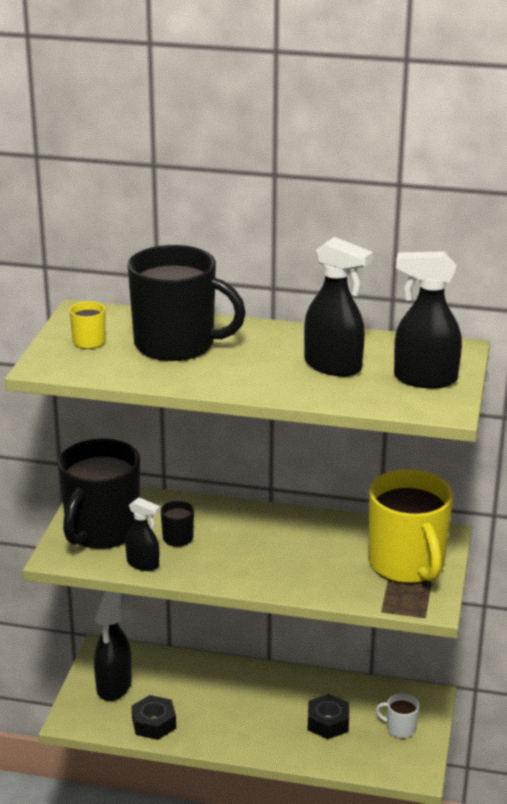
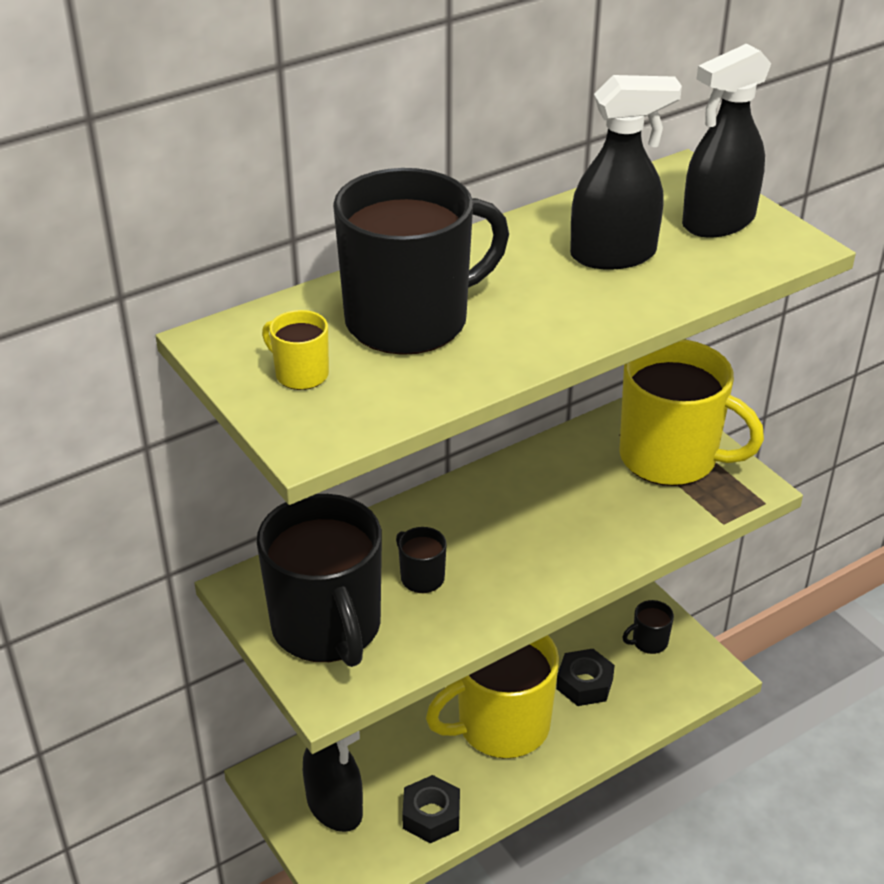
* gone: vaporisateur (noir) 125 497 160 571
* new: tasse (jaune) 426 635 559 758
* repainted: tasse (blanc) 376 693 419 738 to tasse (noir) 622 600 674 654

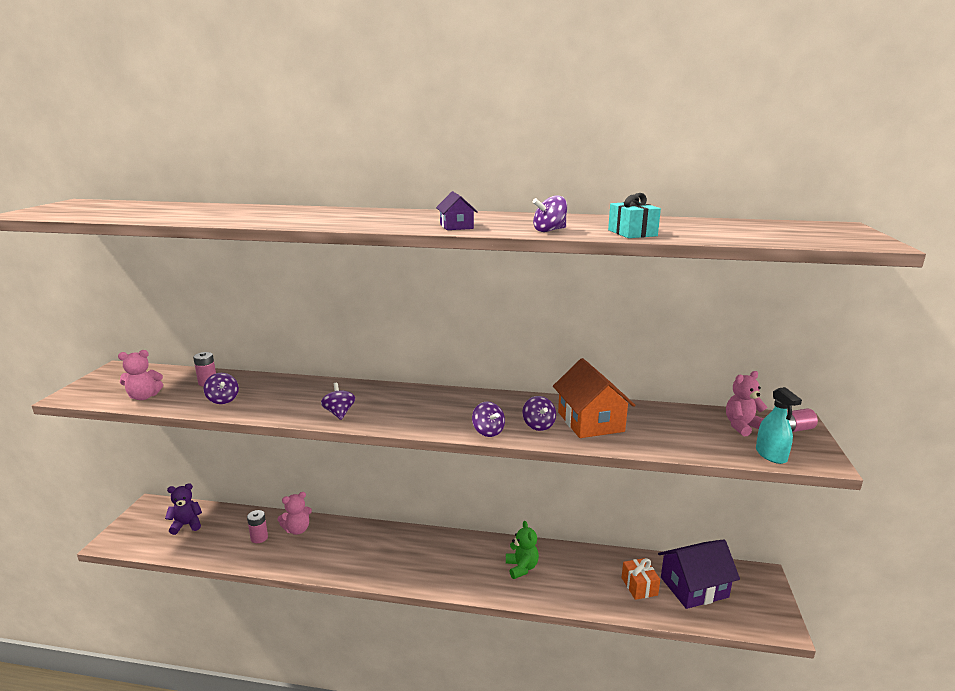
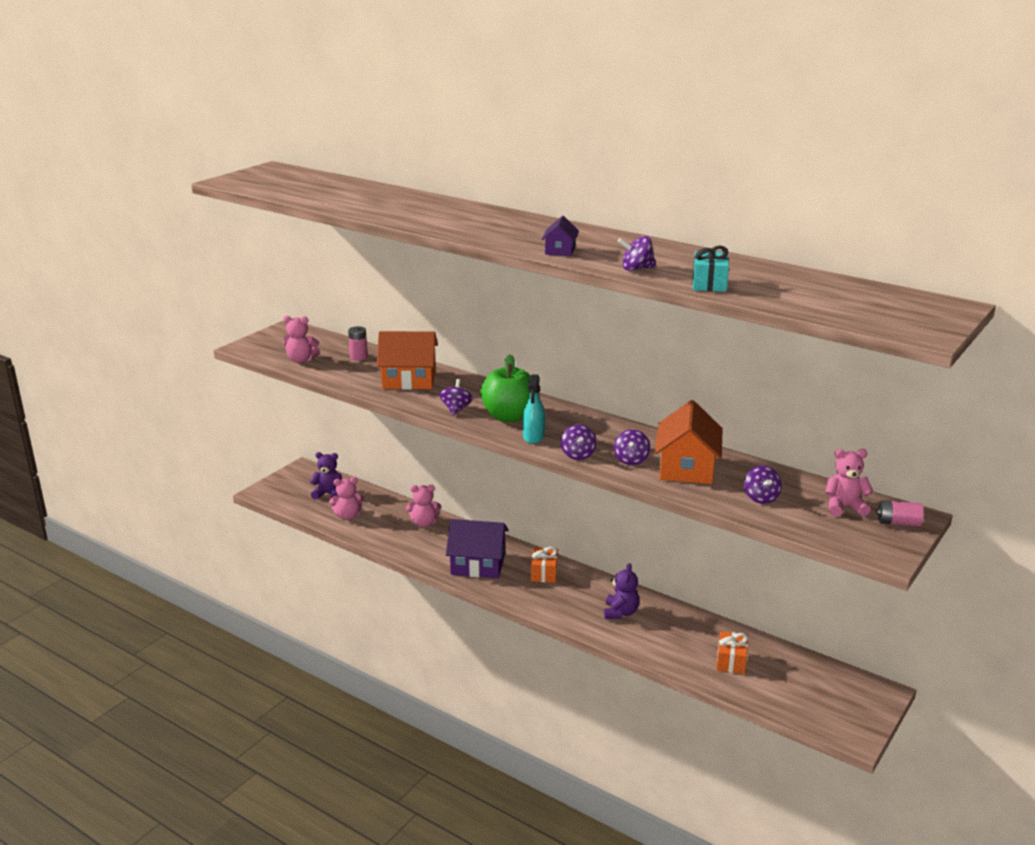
* gone: pile (rose) 247 510 268 543
* new: ours en peluche (rose) 329 477 364 520
* new: maison (orange) 377 331 438 390
* new: pomme (vert) 481 354 531 422
* new: cadeau (orange) 531 547 558 583
* shifted: toupie (violet) 204 373 239 404 to 744 466 782 504
* shifted: maison (violet) 658 539 740 609 to 446 519 509 578
* shifted: vaporisateur (turquoise) 756 387 802 464 to 523 374 545 444
* repainted: ours en peluche (vert) 506 521 539 579 to ours en peluche (violet) 604 563 639 619

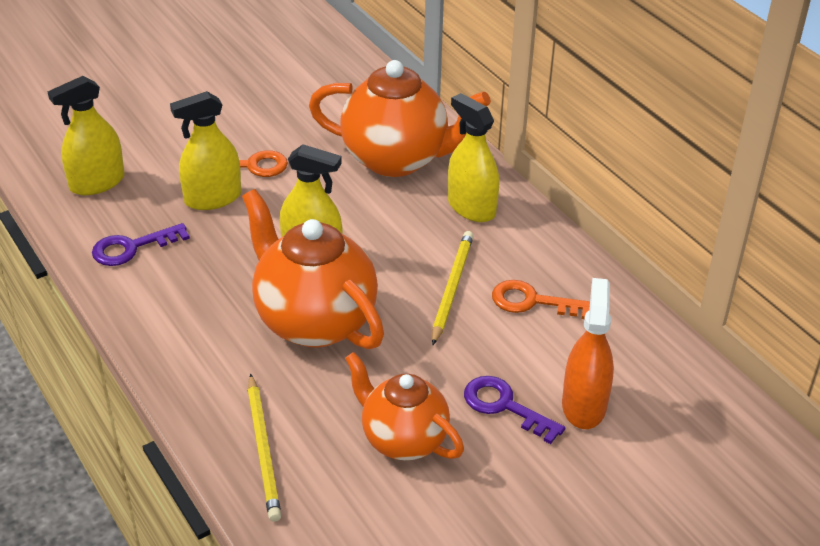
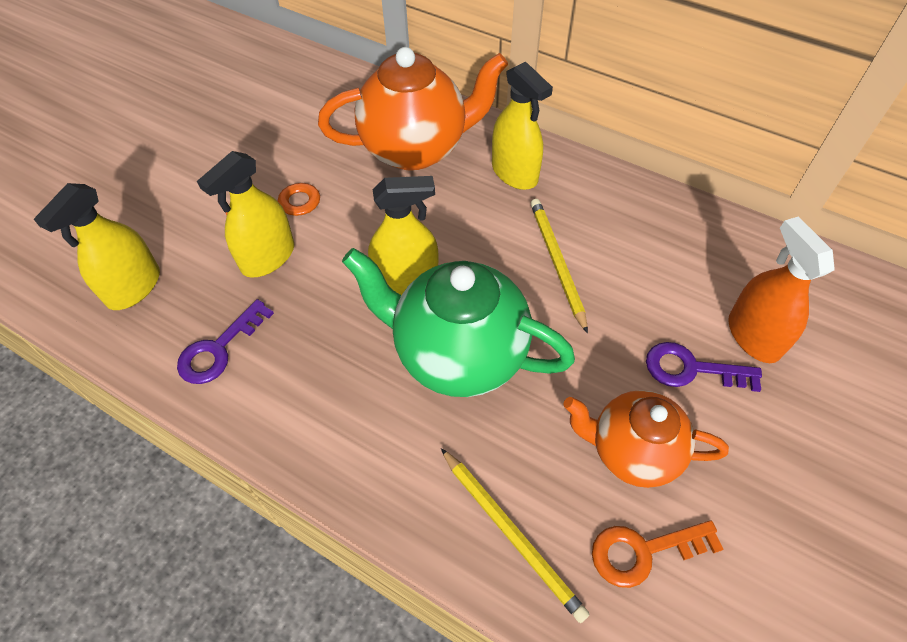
* shifted: clé (orange) 492 280 590 319 to 592 520 723 588
* repainted: théière (orange) 242 189 384 349 to théière (vert) 342 248 575 397
* rotated: vaporisateur (jaune) 448 93 499 222 = 492 61 553 190 150 degrees counterclockwise

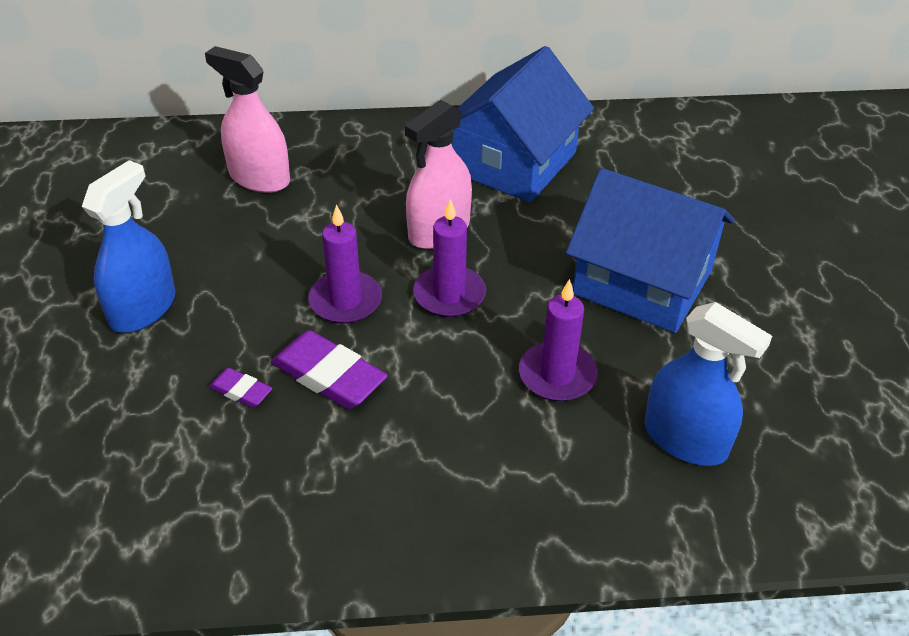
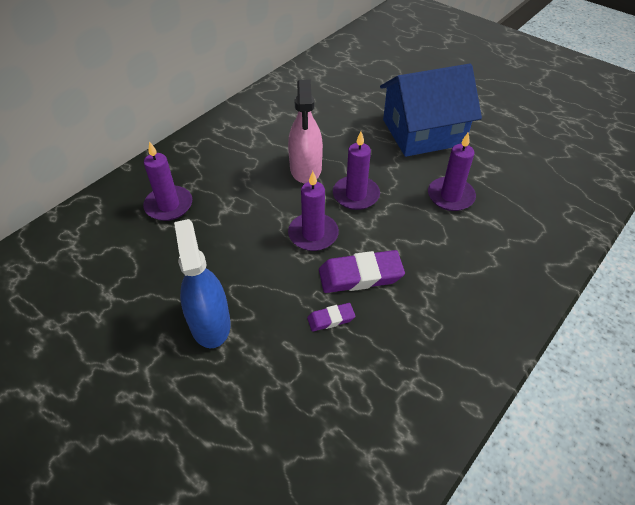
* gone: maison (bleu) 452 46 594 202
* gone: vaporisateur (bleu) 645 302 772 466
* swapped: vaporisateur (rose) 205 46 290 193 to bougie (violet) 143 141 192 221

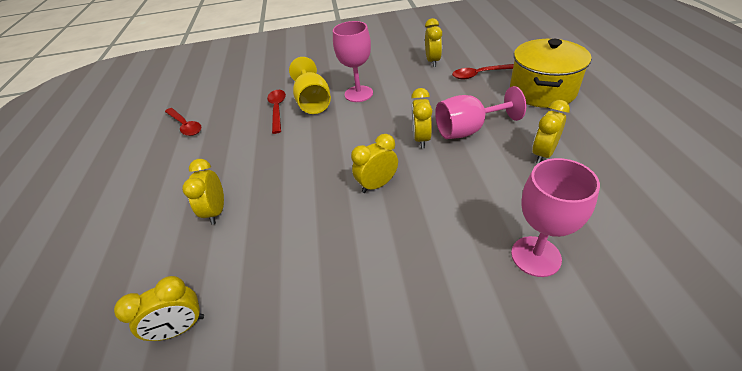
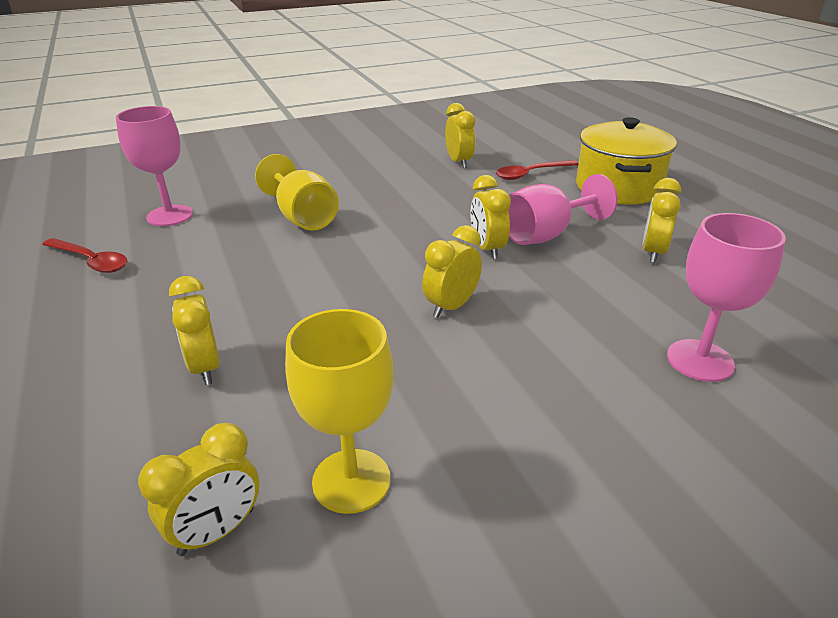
* gone: cuillère (rouge) 267 90 286 134
* new: verre à pied (jaune) 285 309 393 514
* shifted: verre à pied (rose) 333 21 373 102 to 116 106 193 226

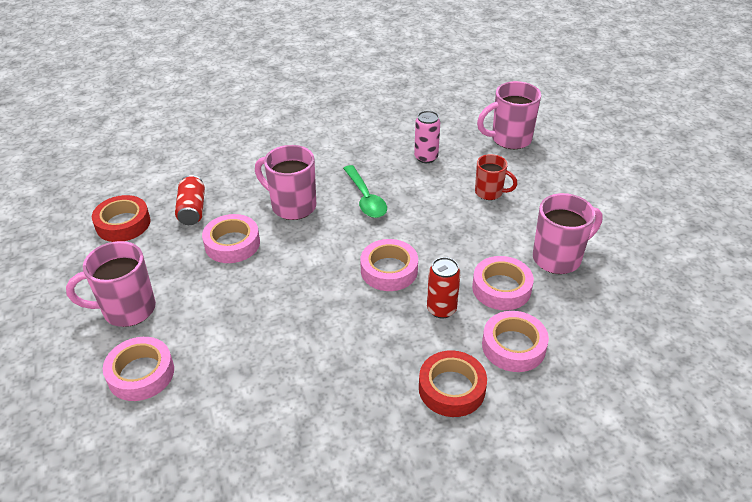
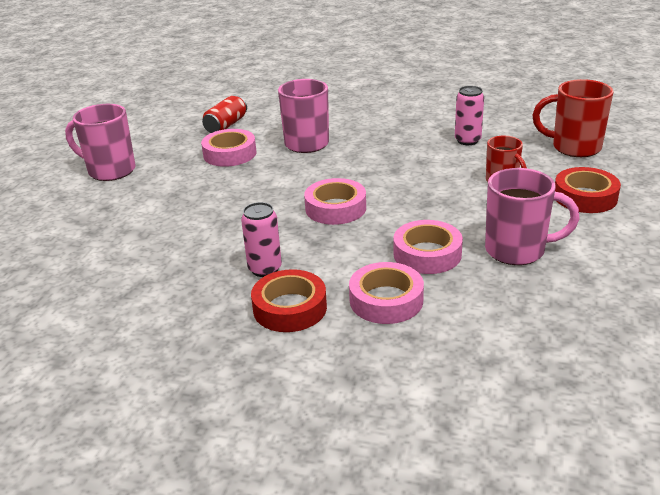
* gone: ruban adhésif (rose) 103 337 174 401
* gone: cuillère (vert) 343 165 387 218
* gone: canette (rouge) 427 257 461 319
* new: canette (rose) 241 202 282 277
* shifted: ruban adhésif (rouge) 92 195 151 242 to 555 167 621 213
* repainted: tasse (rose) 477 81 541 149 to tasse (rouge) 532 79 614 157

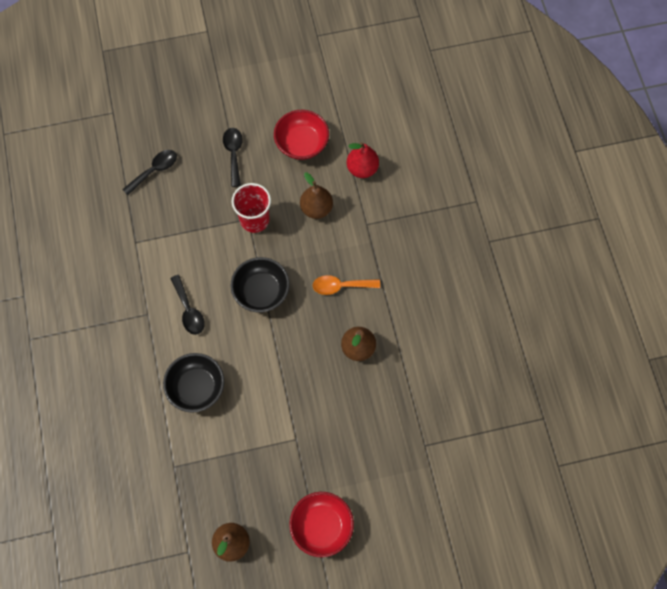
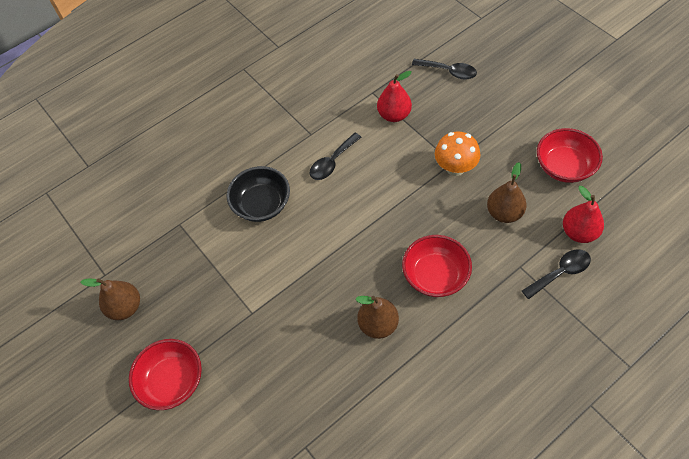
* gone: bol (noir) 231 257 290 312
* new: poire (rouge) 377 71 412 122
* shifted: cuillère (noir) 223 128 243 187 to 522 249 591 299
* swapped: gobelet (rouge) 232 183 271 233 to champignon (orange) 435 131 480 176
* swapped: cuillère (orange) 313 275 380 295 to bol (rouge) 402 235 472 297

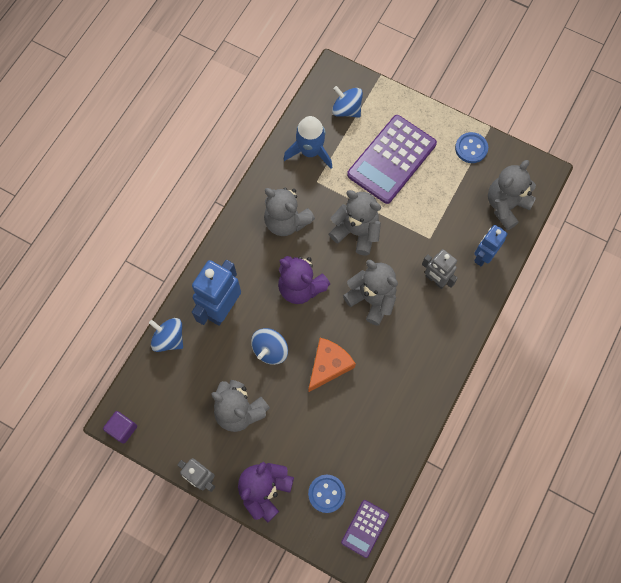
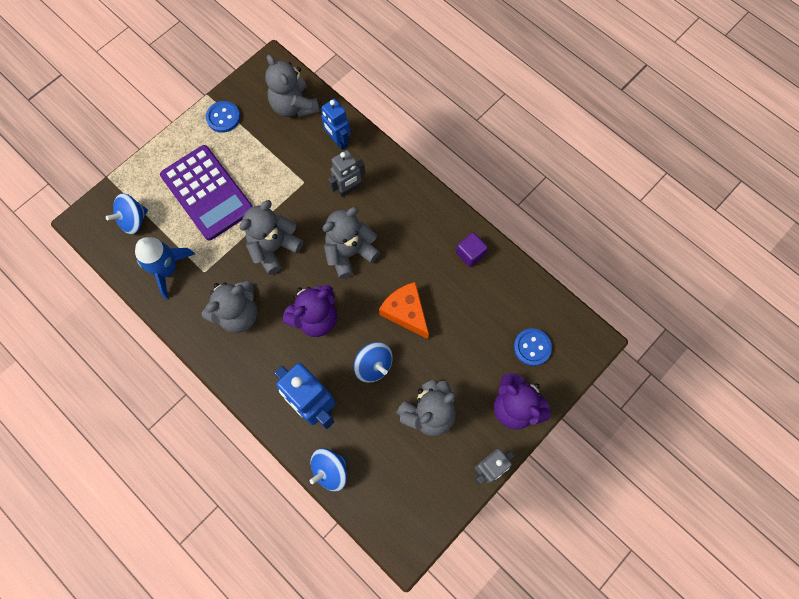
* gone: calculatrice (violet) 341 500 389 558
* shifted: cube (violet) 103 411 137 444 to 456 232 488 267

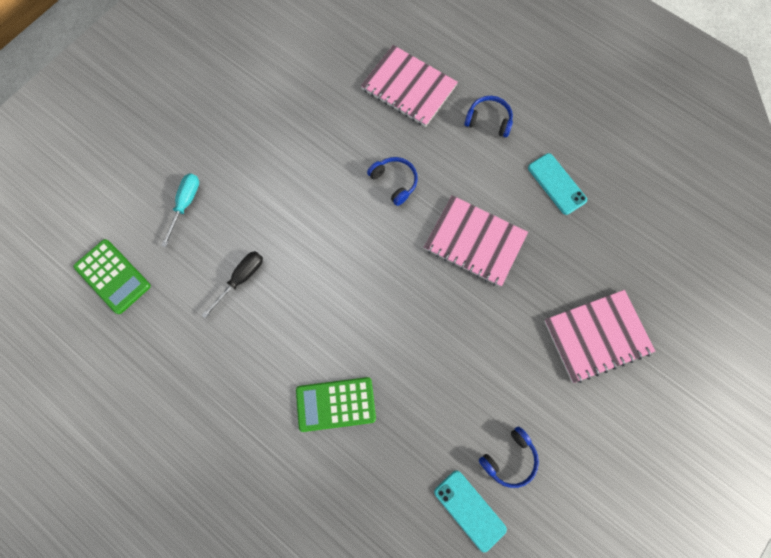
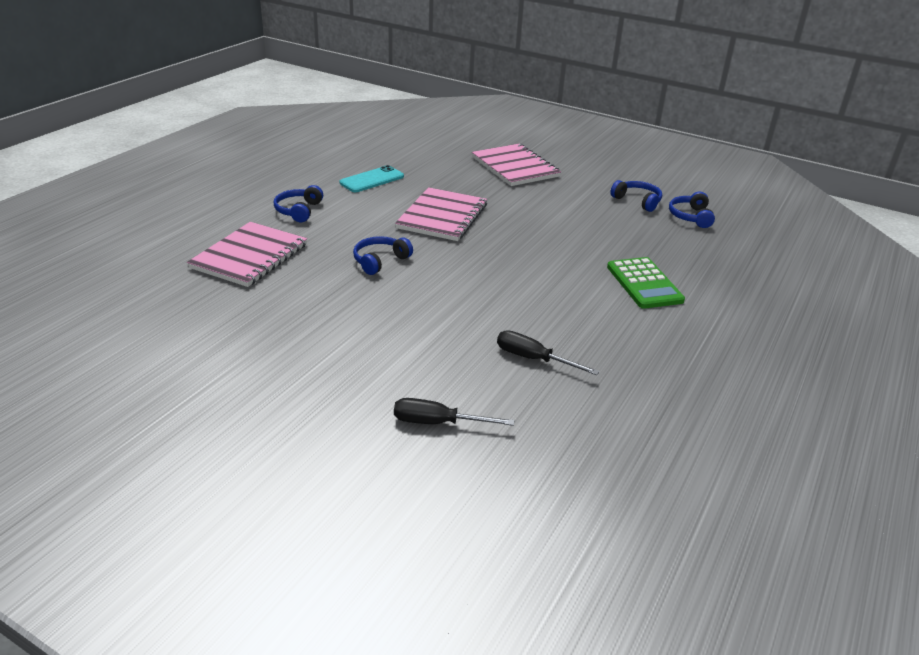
* gone: calculatrice (vert) 74 239 151 314
* swapped: téléphone (turquoise) 434 471 507 552 to casque audio (bleu) 669 192 715 228
* repainted: tournevis (turquoise) 161 174 199 247 to tournevis (noir) 394 398 514 426

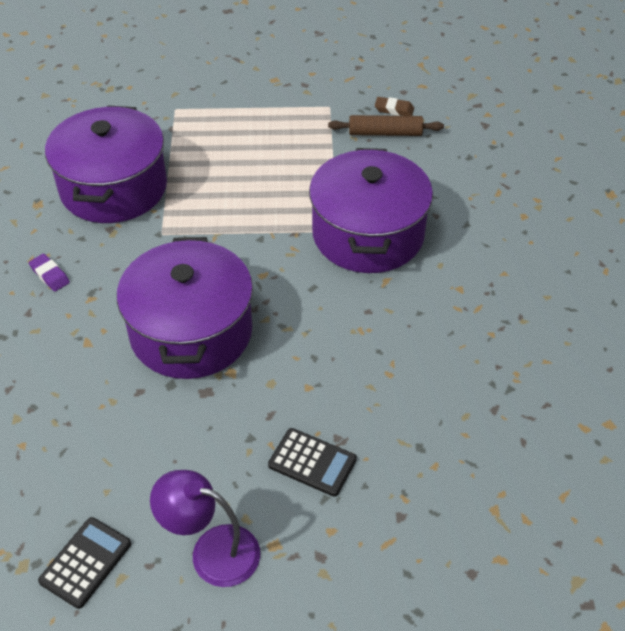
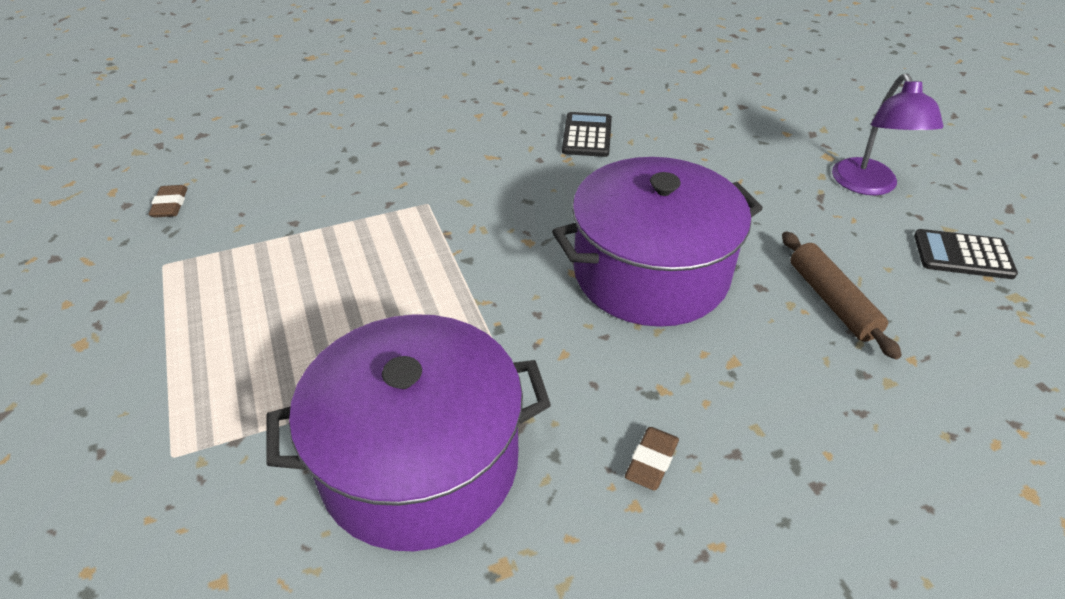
* gone: marmite (violet) 309 148 433 273
* shifted: calculatrice (noir) 268 428 357 497 to 562 112 612 157
* shifted: rouleau à pâtisserie (marron) 328 115 444 136 to 782 231 902 359
* repainted: gomme (violet) 29 254 70 292 to gomme (marron) 625 427 679 491

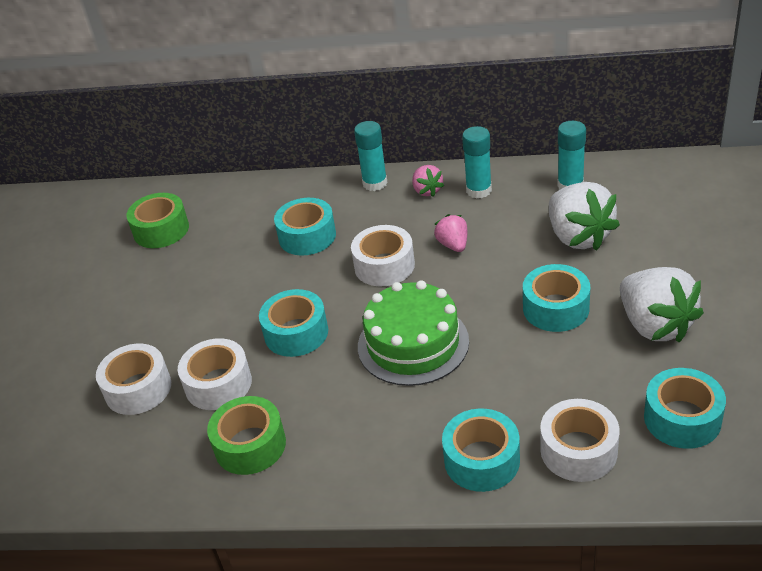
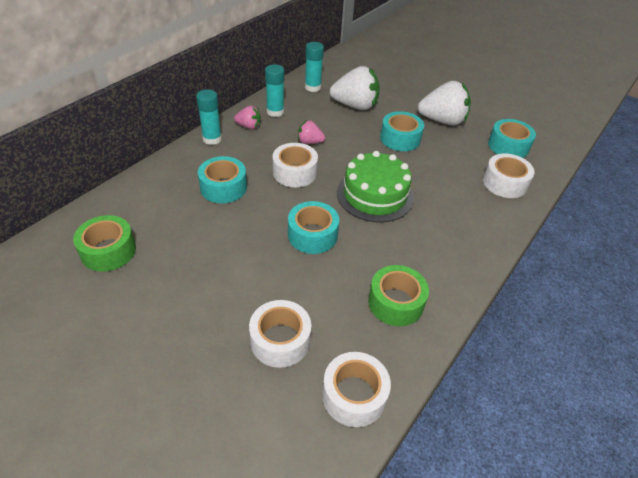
* gone: ruban adhésif (turquoise) 442 409 520 492
* shifted: ruban adhésif (blanc) 178 338 252 410 to 322 352 391 427

